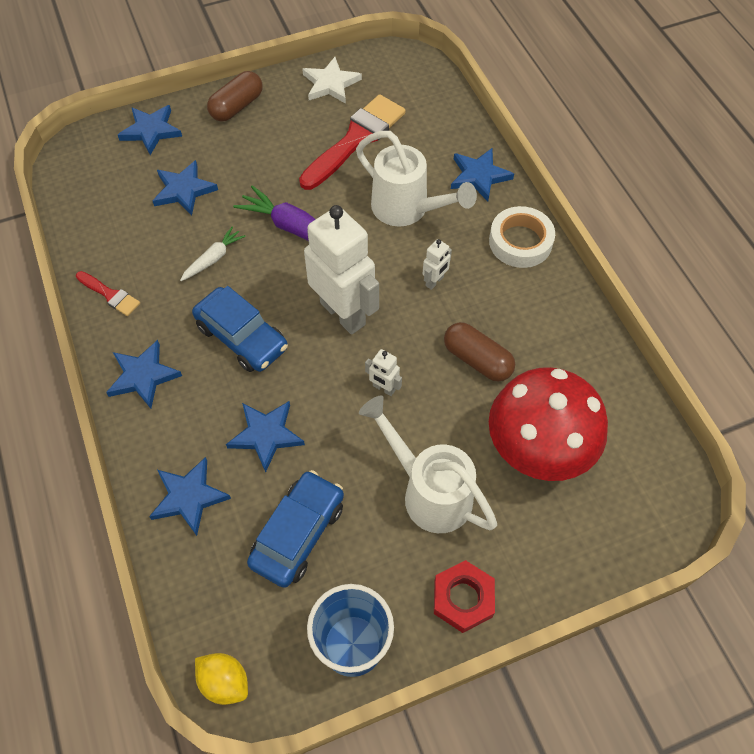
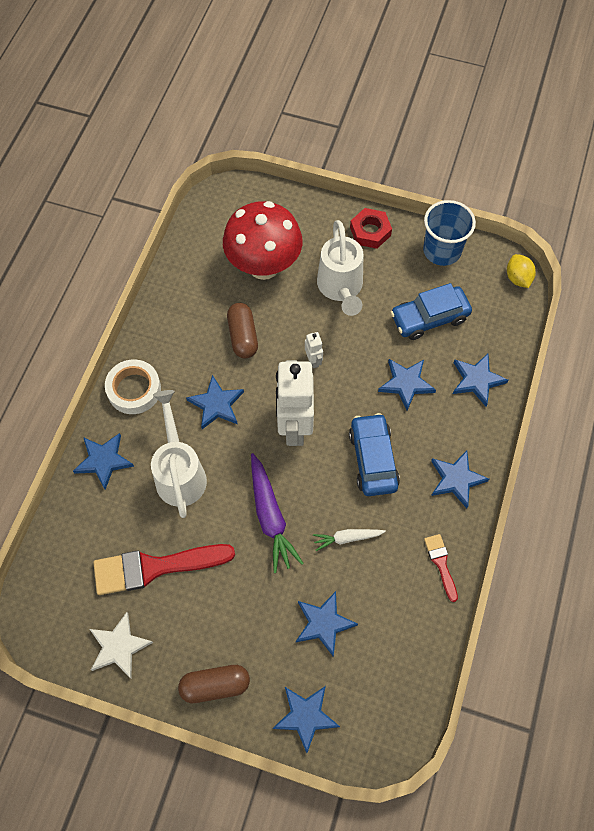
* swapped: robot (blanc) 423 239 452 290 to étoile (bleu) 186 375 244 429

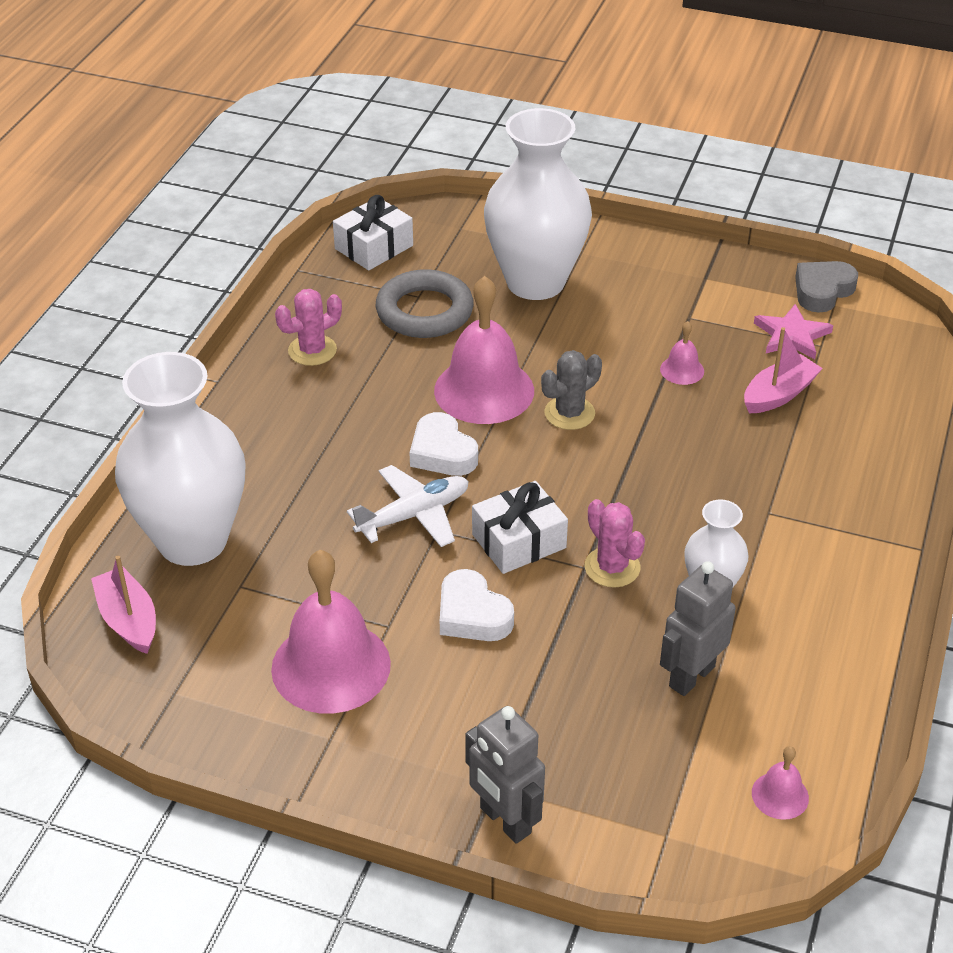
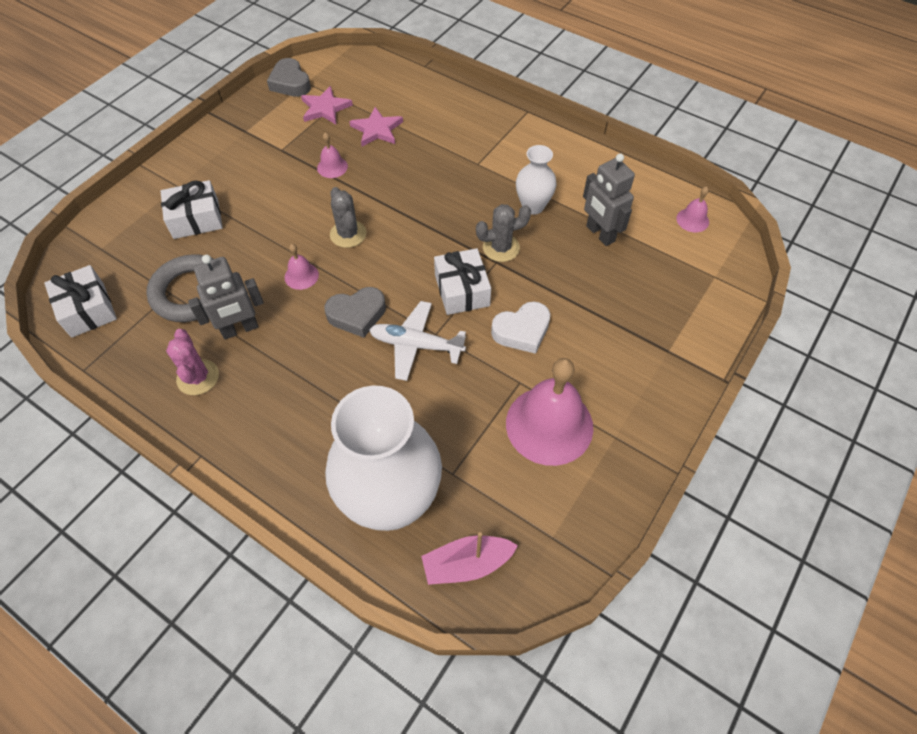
* shifted: robot (gris) 465 706 545 844 to 188 255 264 339
* swapped: vase (blanc) 484 108 592 300 to cadeau (blanc) 160 180 223 239
* swapped: bateau (rose) 744 327 823 413 to étoile (rose) 349 107 403 146
* repainted: cœur (blanc) 410 412 478 476 to cœur (gris) 324 287 386 338
* repainted: cactus (rose) 584 499 645 588 to cactus (gris) 476 204 531 262
* rotated: avion (blanc) 347 465 469 547 = 369 301 466 381 60 degrees counterclockwise
* scaled: cloche (rose) 434 276 534 424 = 285 244 319 290 x0.45

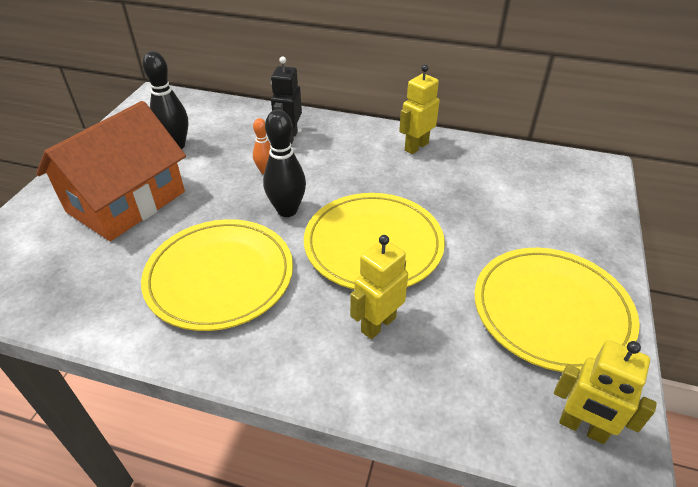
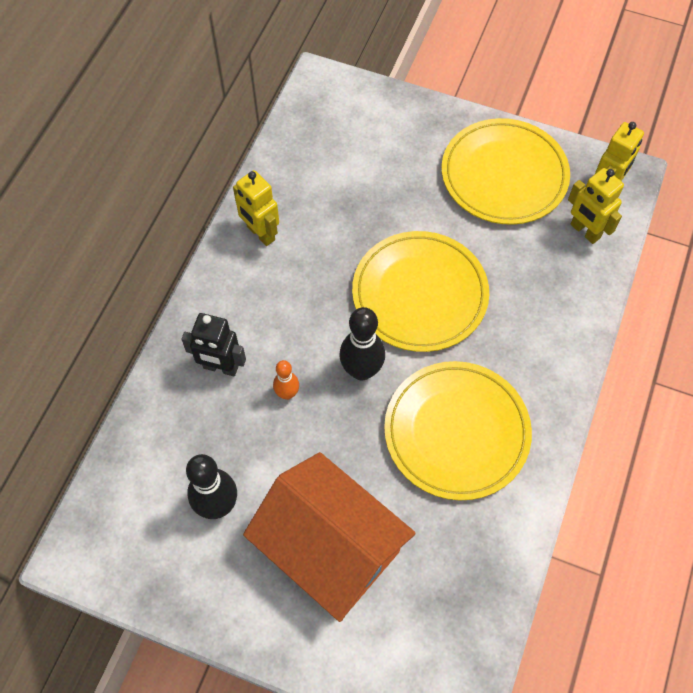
* shifted: robot (jaune) 350 235 408 339 to 568 168 624 244

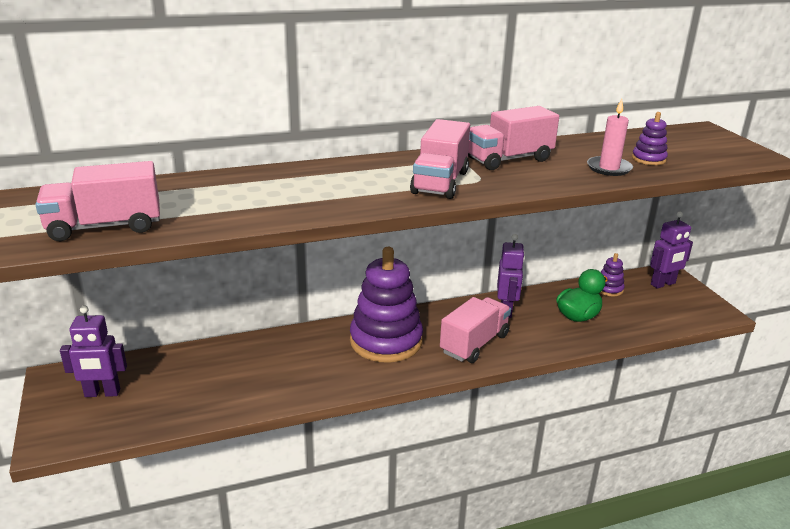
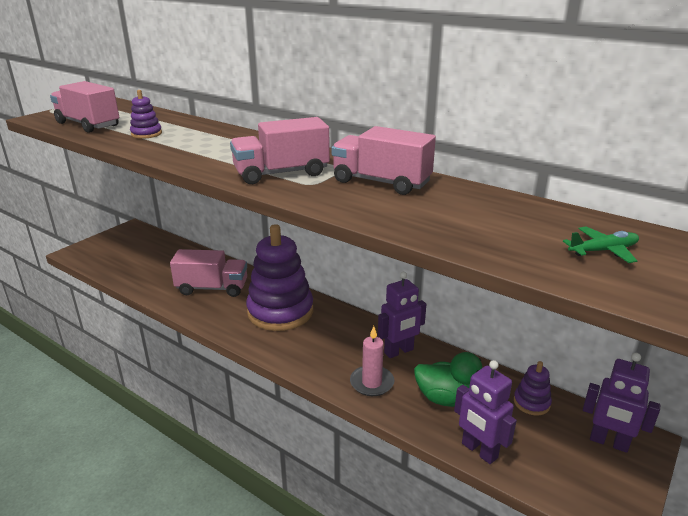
* new: avion (vert) 563 227 639 263
* shifted: robot (violet) 60 306 127 397 to 454 360 517 464
* shifted: camion (rose) 440 297 511 363 to 170 249 247 297
* shifted: bougie (rose) 587 99 633 176 to 350 326 394 396
* shifted: jouet à empiler (violet) 632 112 668 165 to 130 90 162 139

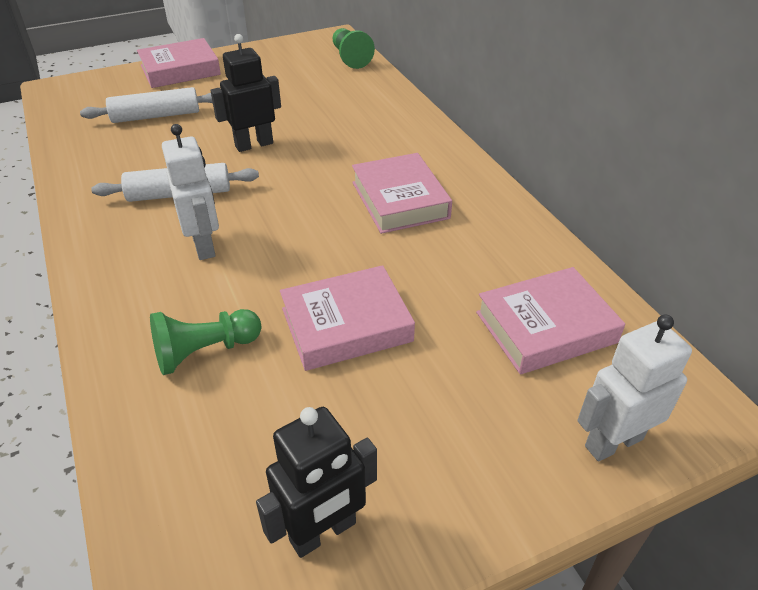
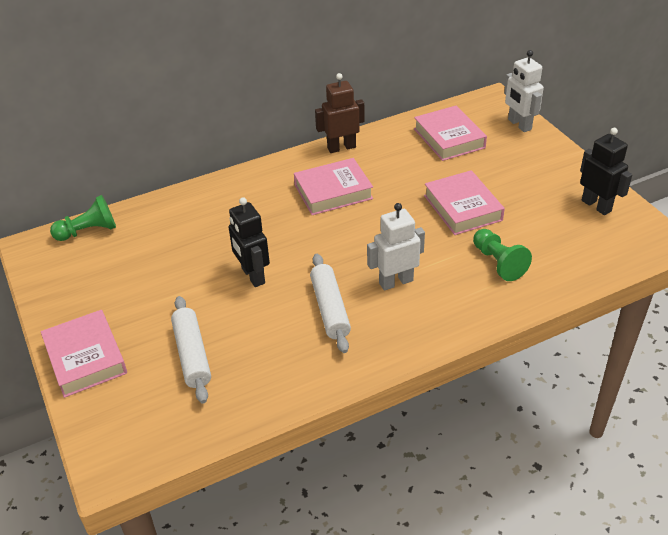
* new: robot (marron) 315 73 365 153

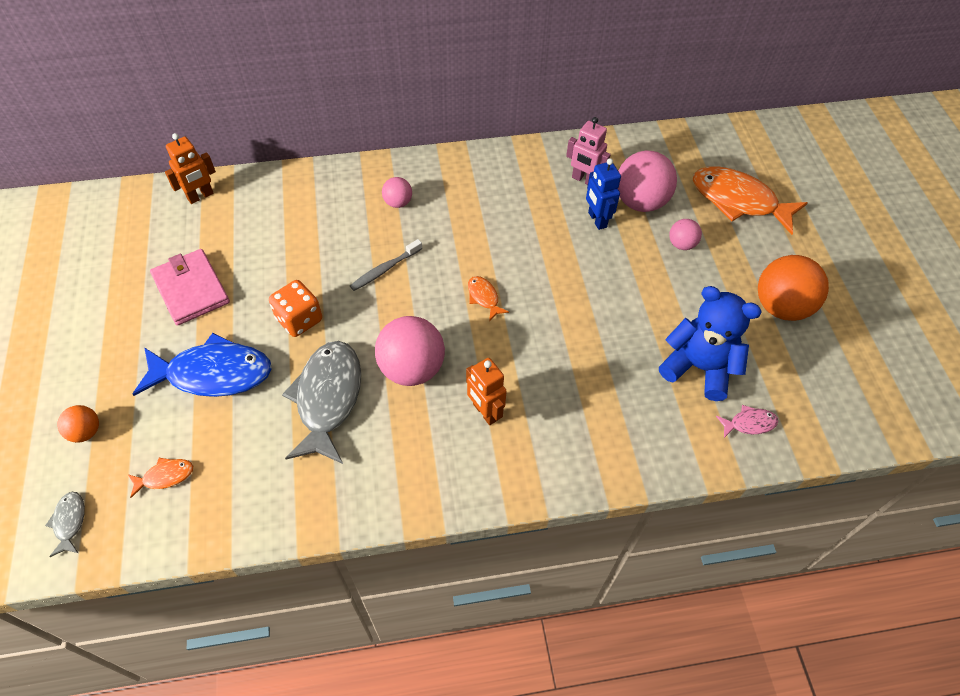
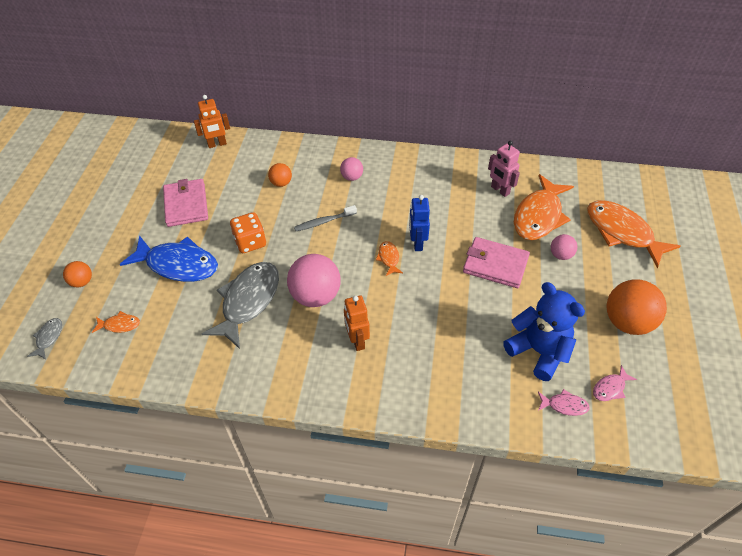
* new: balle (orange) 268 163 292 187
* new: portefeuille (rose) 463 237 530 288
* new: poisson (rose) 593 365 637 401
* shifted: robot (bleu) 586 158 621 230 to 409 195 430 251
* swapped: balle (rose) 618 150 677 212 to poisson (orange) 514 174 574 240

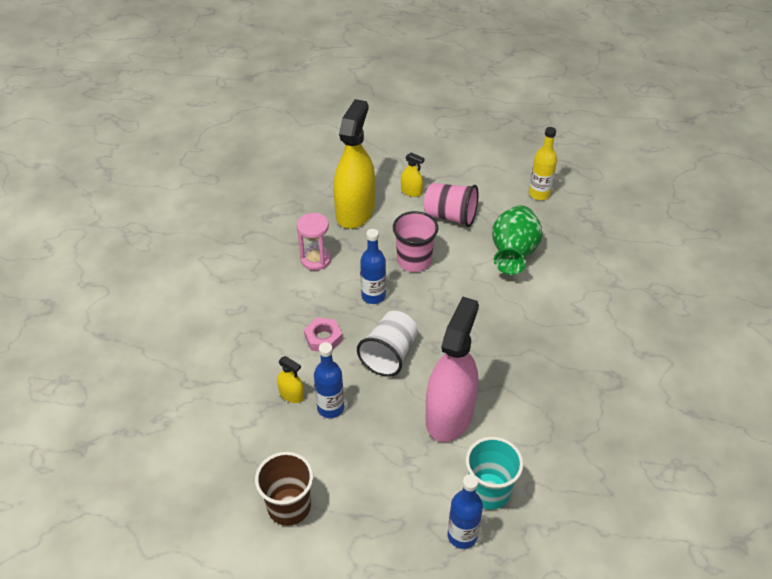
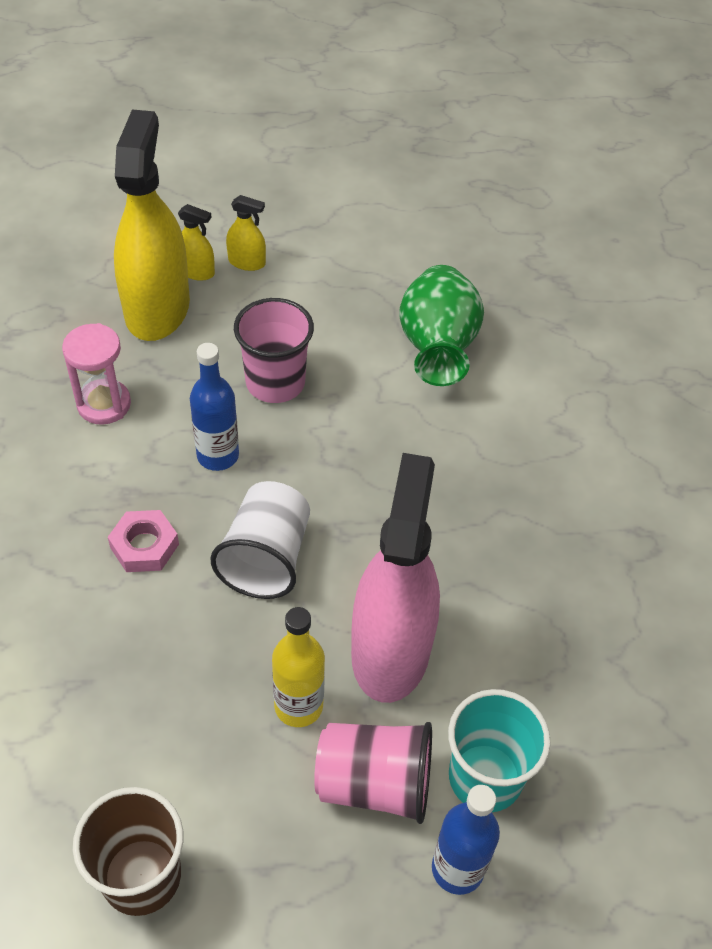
* gone: bouteille (bleu) 314 342 344 418
* shifted: vaporisateur (jaune) 277 356 304 403 to 178 204 215 281
* shifted: gobelet (rose) 424 183 478 227 to 314 722 432 824
* shifted: bouteille (jaune) 529 127 557 200 to 272 607 325 727

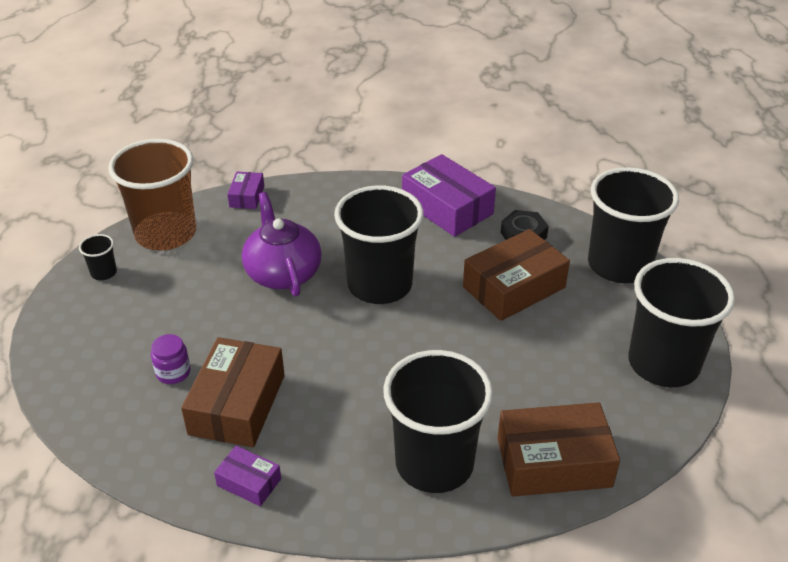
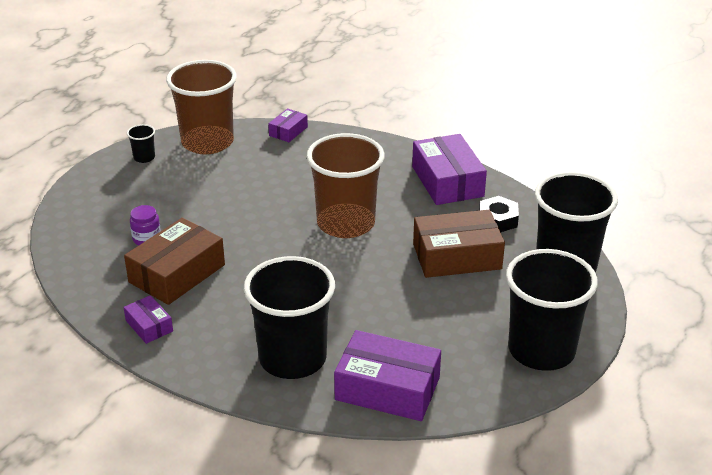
* gone: théière (violet) 242 192 322 297
* repainted: gobelet (noir) 334 185 424 304 to gobelet (marron) 307 133 385 238
* repainted: boîte (marron) 497 402 620 497 to boîte (violet) 334 330 441 421

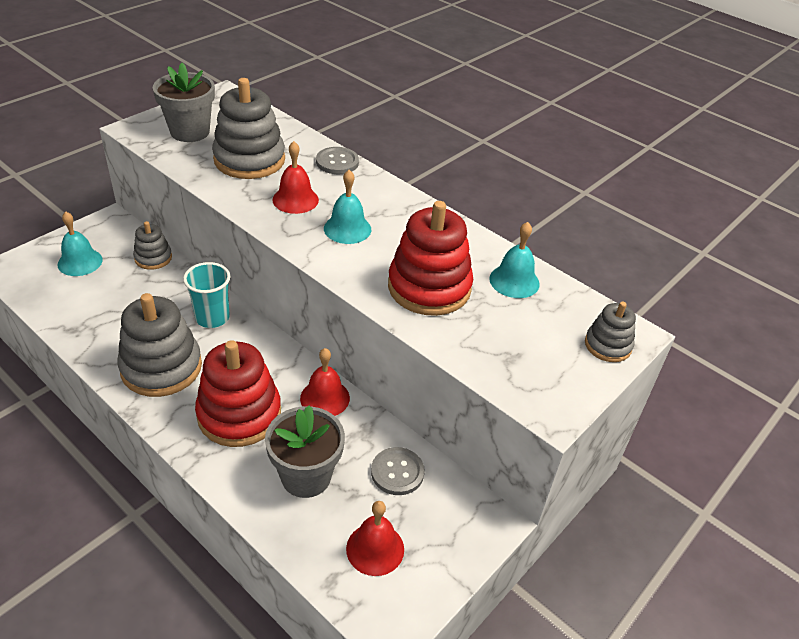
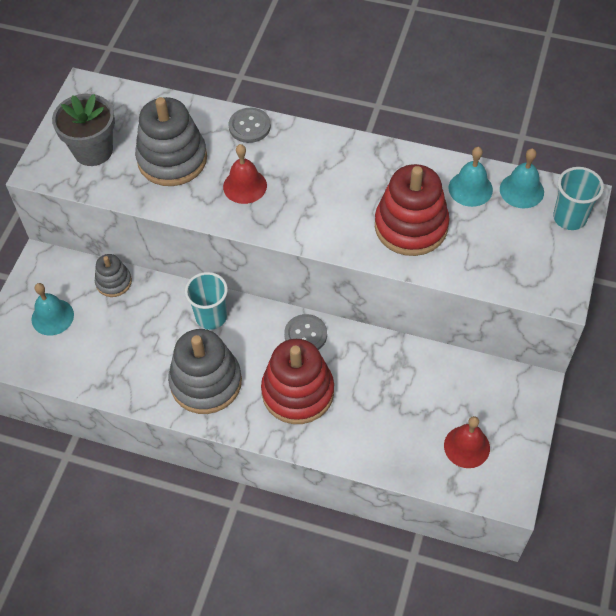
* gone: pot de fleurs (gris) 265 405 345 498
* gone: cloche (rouge) 300 348 350 416
* shifted: cloche (turquoise) 324 170 371 244 to 500 148 544 208
* shifted: bouton (gris) 371 447 424 495 to 284 314 327 350
* swapped: jouet à empiler (gris) 585 302 636 362 to gobelet (turquoise) 553 167 604 230

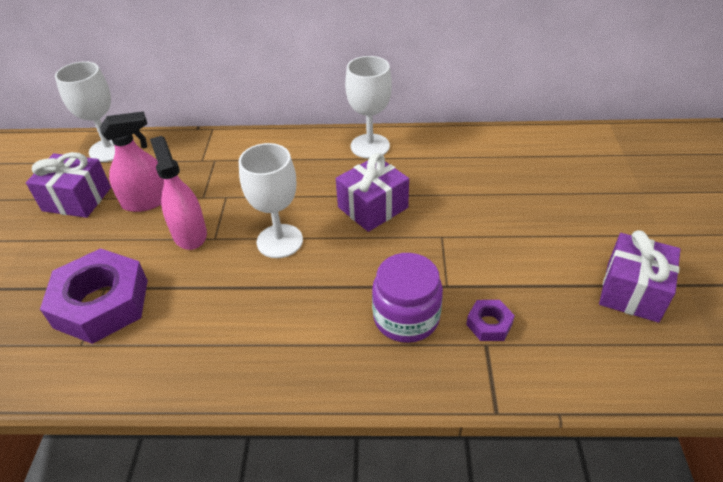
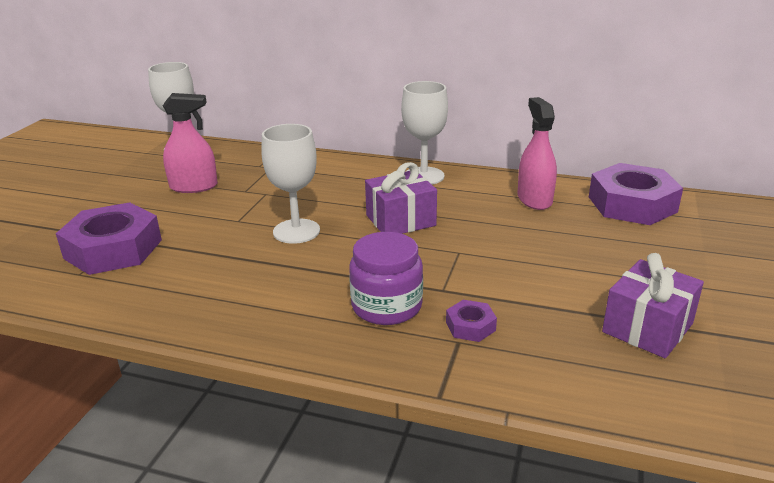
* gone: cadeau (violet) 26 152 111 218
* new: écrou (violet) 589 163 683 225
* shifted: vaporisateur (rose) 150 136 207 250 to 517 97 557 210

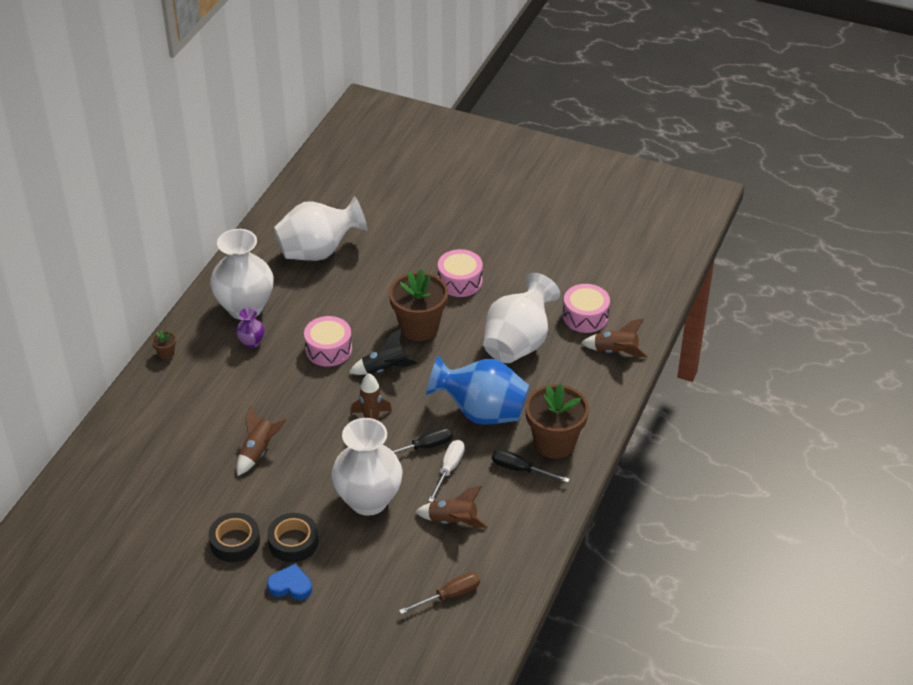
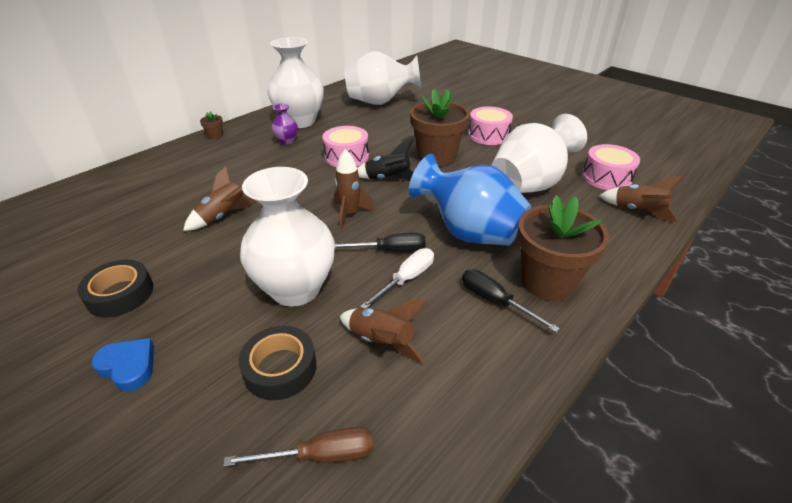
* shifted: ruban adhésif (noir) 267 513 318 562 to 238 326 317 400

